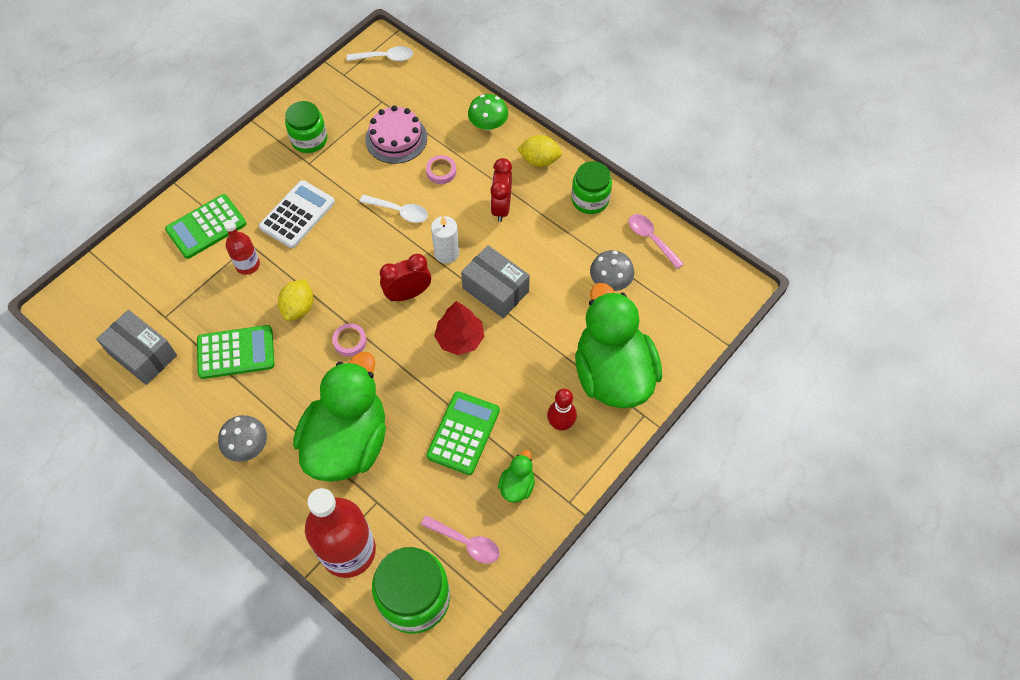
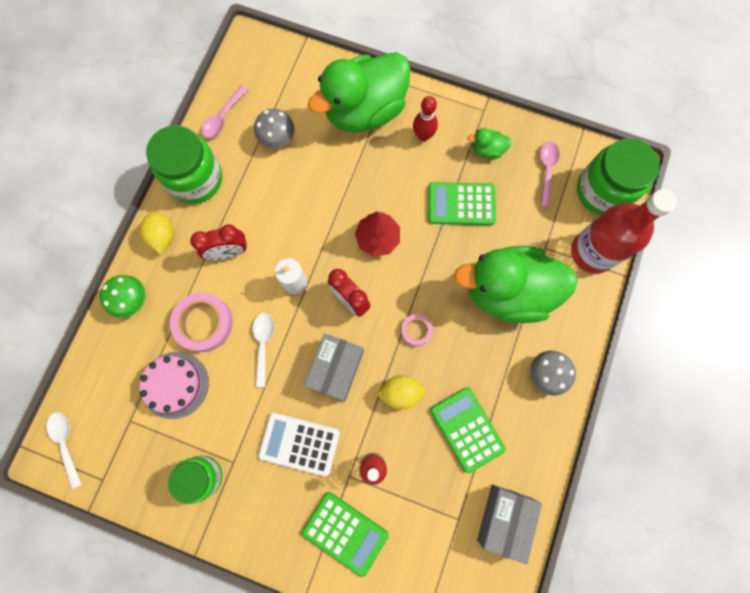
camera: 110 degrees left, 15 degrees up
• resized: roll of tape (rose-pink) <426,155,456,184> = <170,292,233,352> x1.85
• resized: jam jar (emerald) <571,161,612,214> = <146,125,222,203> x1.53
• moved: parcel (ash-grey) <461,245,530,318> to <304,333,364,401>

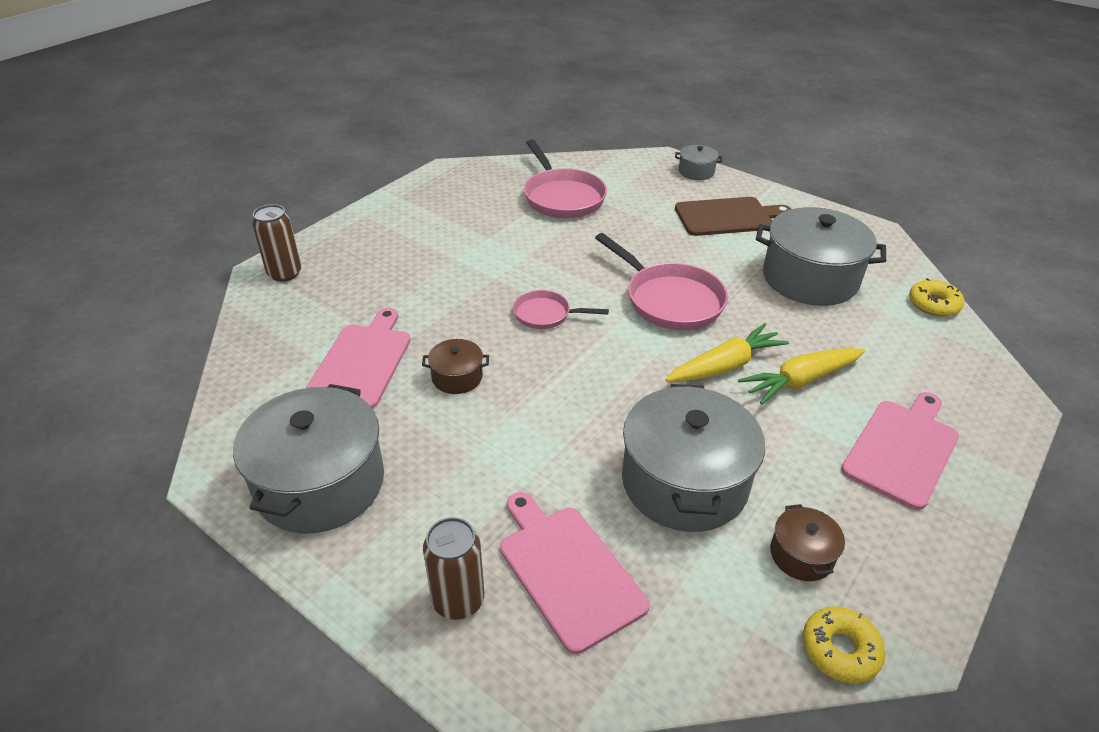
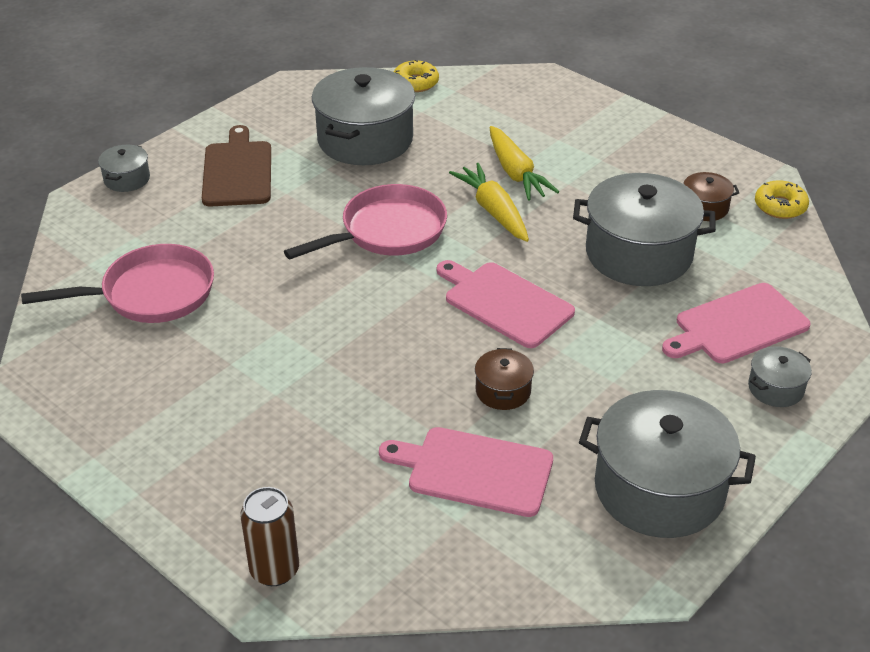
camera: 85 degrees left, 0 degrees up
• removed: pan (rose-pink) <513,290,609,329>
• moved: cutting board (rose-pink) <841,392,959,510> to <437,260,575,348>
• replaced: can (dark brown) <423,517,484,620> to pot (ash-grey) <748,346,812,407>

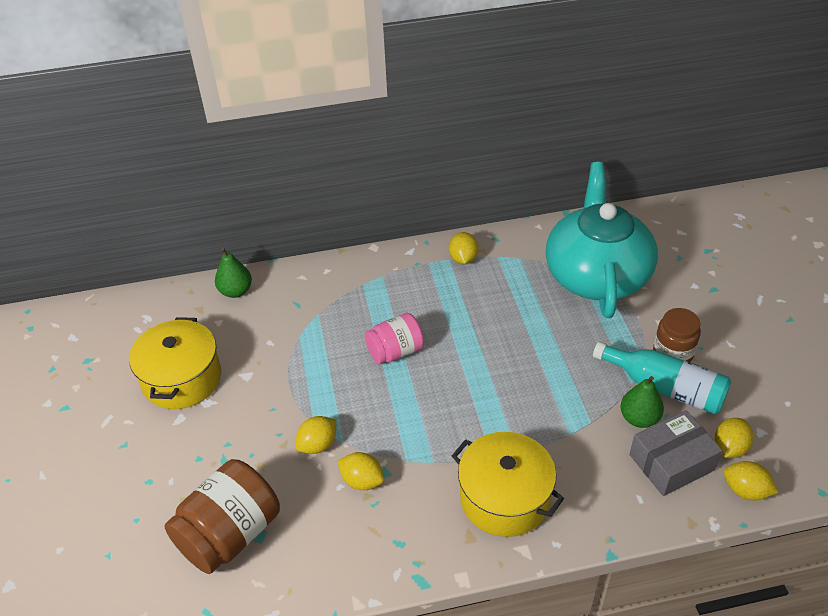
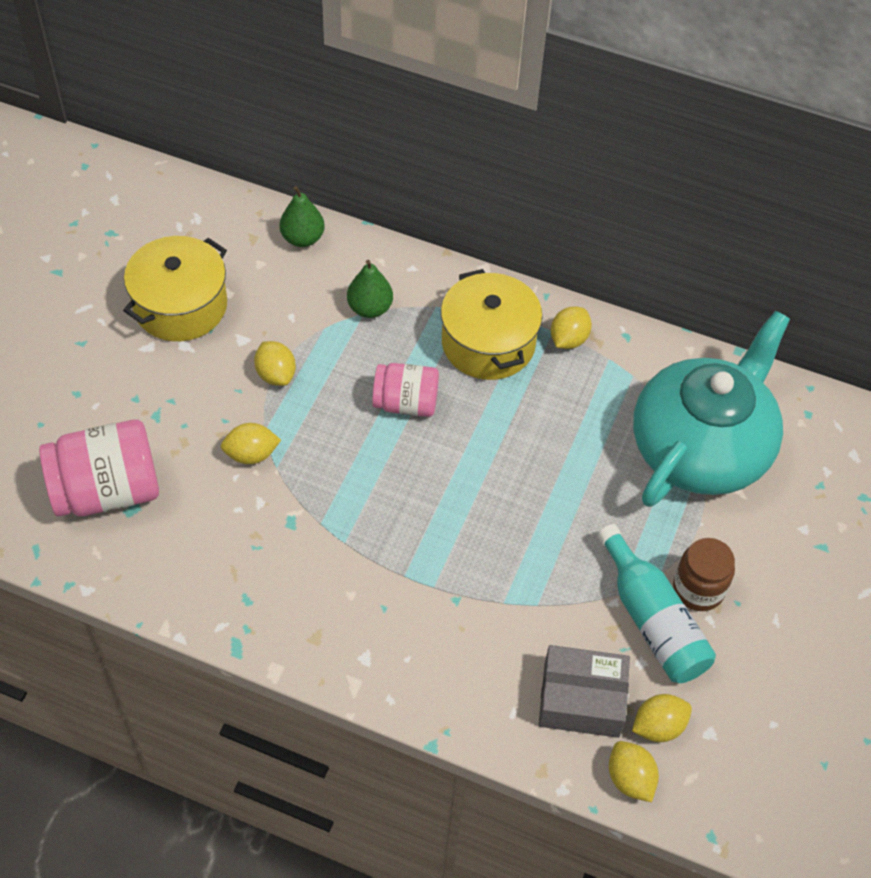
camera: 30 degrees right, 10 degrees up
• moved: pear fruit (emerald) <620,376,664,428> to <347,260,393,318>
• moved: pot (bright yellow) <452,432,564,537> to <441,269,542,380>
• moved: toy lemon (bright yellow) <338,452,385,490> to <254,341,296,386>
• recoloured: jam jar (dark brown) <164,459,280,574> to jam jar (rose-pink) <39,419,159,517>

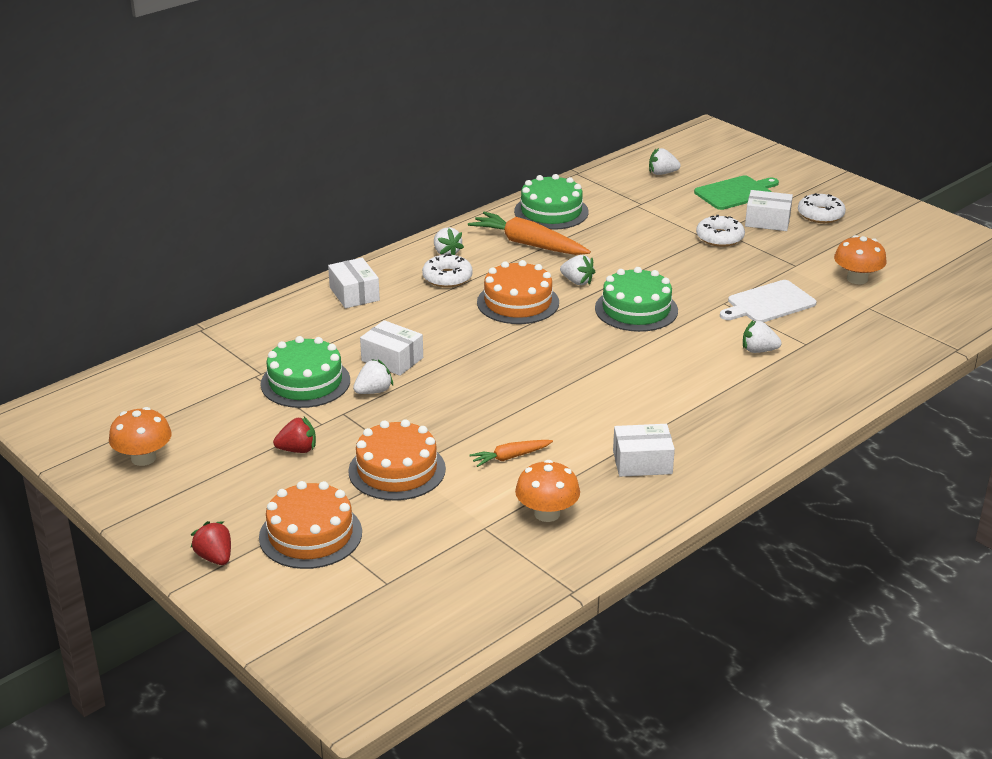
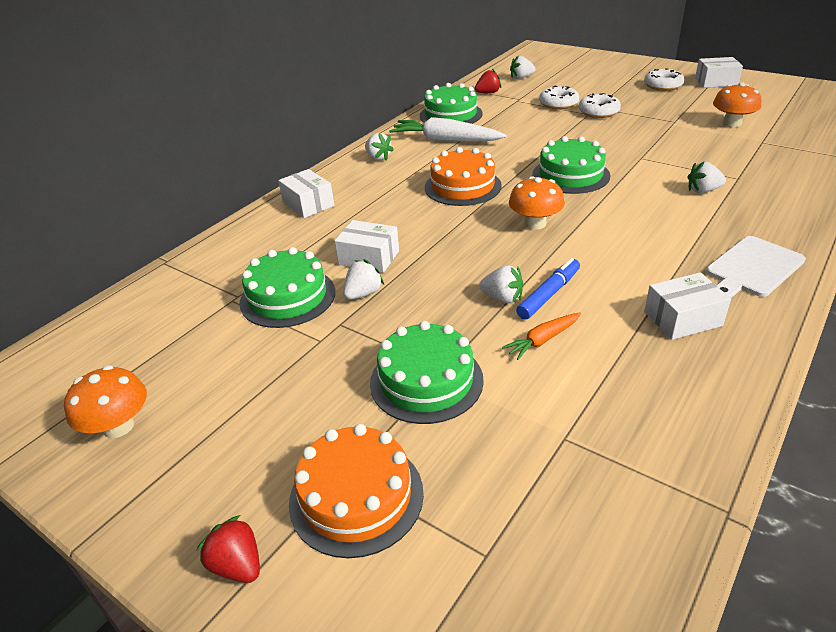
camera: 10 degrees left, 5 degrees up
• removed: cutting board (emerald) <694,176,779,210>
• moved: parcel (pure white) <745,190,793,231> to <695,57,743,88>
• recoloured: toy carrot (bright orange) <468,212,591,255> to toy carrot (pure white) <389,117,507,142>
• moved: glazed donut (pure white) <422,253,473,288> to <539,86,579,109>
• moved: strawberry (pure white) <560,255,595,285> to <479,265,523,303>
• moved: cutting board (pure white) <720,280,816,322> to <706,236,806,298>
• moved: strawberry (red) <273,417,316,453> to <475,69,501,94>
• recoloured: gateau (bright orange) <348,419,446,501> to gateau (emerald) <370,321,484,424>
• moved: toadstool (bright orange) <515,460,580,522> to <509,176,565,230>
• added: marker (royal blue) <516,258,580,320>

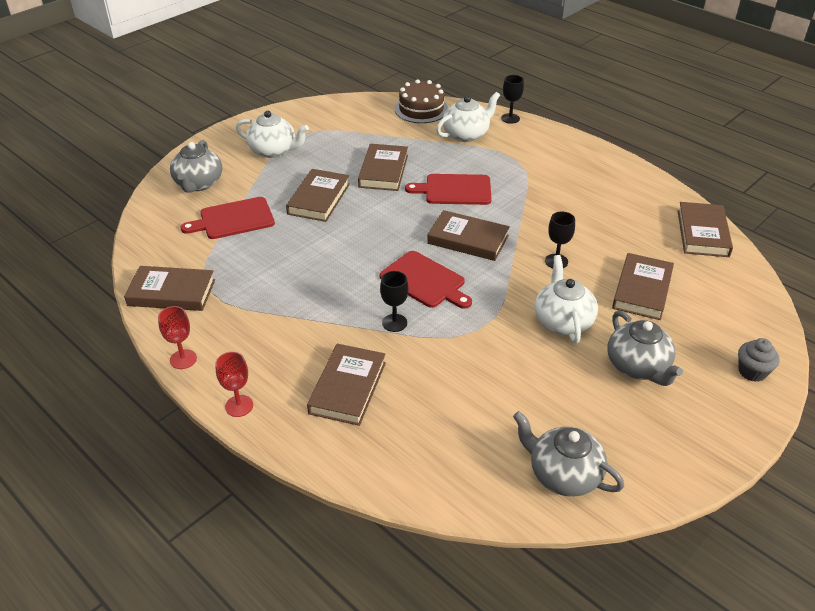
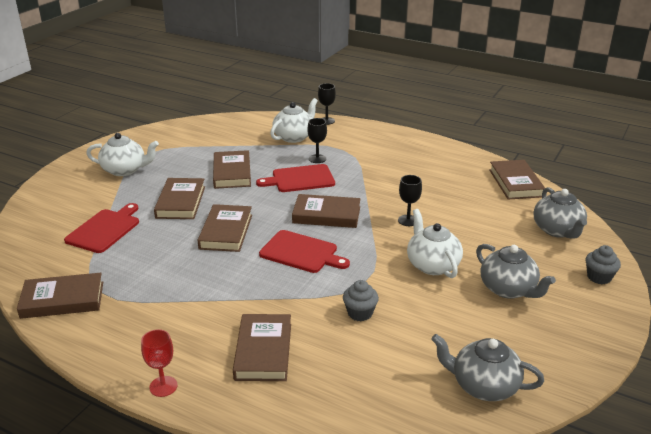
camera: 15 degrees left, 10 degrees down
• removed: gateau (dark brown) <395,79,448,123>
• moved: tea pot (ash-grey) <170,140,222,193> to <533,187,587,239>
• turned: cutting board (red) <181,197,275,239> = <64,203,139,253> 150 degrees clockwise
• moved: hardcover (dark brown) <612,253,674,320> to <198,204,252,252>
• moved: chalice (ebony) <380,271,408,332> to <307,118,327,163>
• removed: chalice (red) <158,306,197,369>
• added: fairy cake (ash-grey) <343,280,379,321>

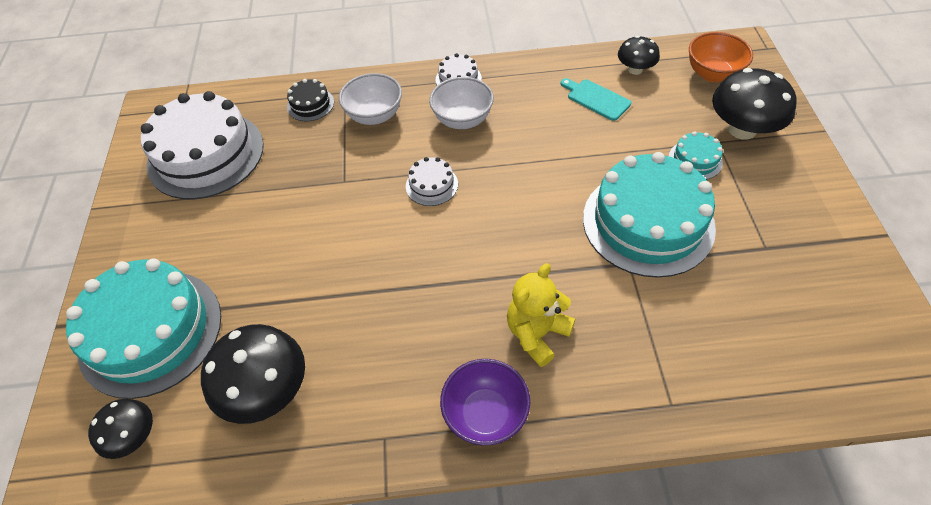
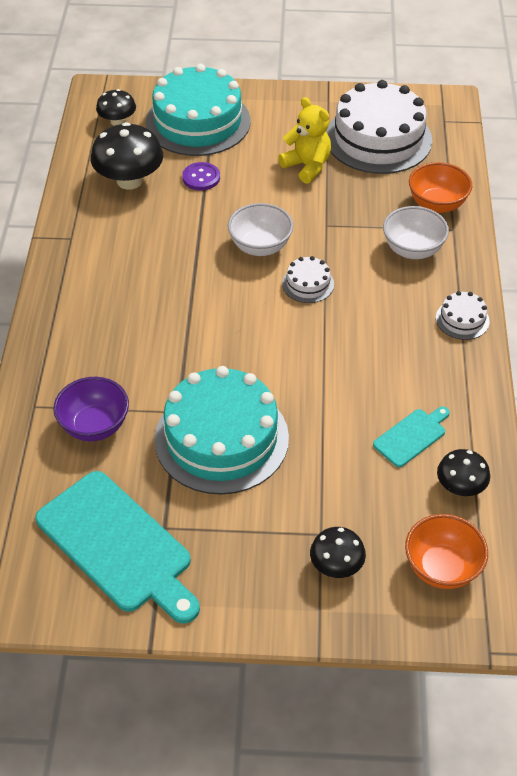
camera: 95 degrees right, 5 degrees down
• resized: toadstool (ebony) <712,68,797,140> = <310,527,366,578> x0.58
• moved: serving bowl (pure white) <429,77,494,129> to <228,203,293,256>
• replaced: gateau (ebony) <287,79,334,121> to serving bowl (bright orange) <409,162,472,213>
• removed: gateau (turquoise) <669,131,723,180>
• moved: stuffed bear (bright yellow) <507,263,575,367> to <278,97,331,184>
• moved: serving bowl (royal purple) <440,359,530,445> to <53,377,129,441>
• added: sewing button (royal purple) <182,162,220,191>
• added: cutting board (turquoise) <35,471,200,624>

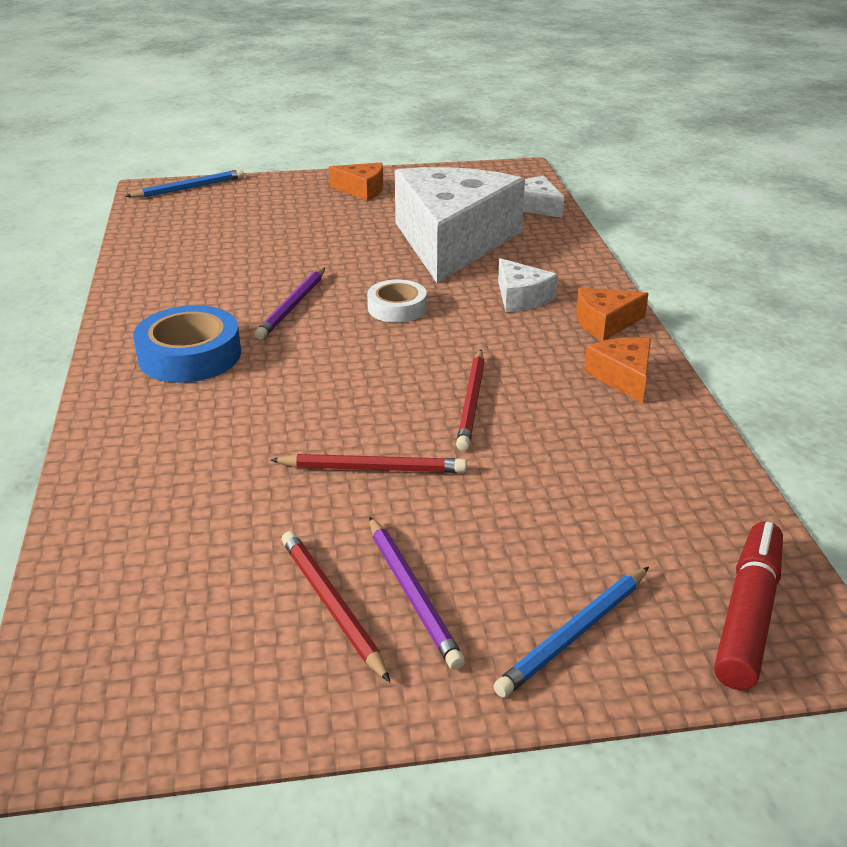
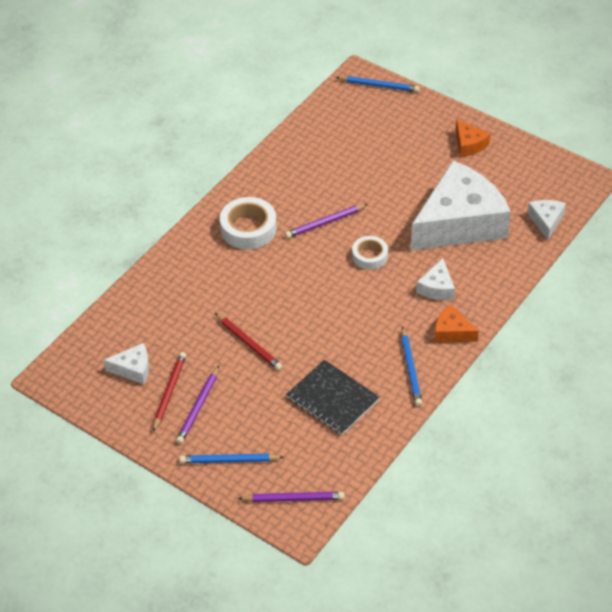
camera: 45 degrees right, 15 degrees up
• recoloured: roll of tape (royal blue) <133,305,241,383> to roll of tape (pure white) <220,197,277,249>
• replaced: cheese wedge (bright orange) <584,337,651,403> to pencil (royal blue) <401,327,422,406>
• removed: pencil (red) <456,350,485,451>
• replaced: marker (red) <714,521,783,690> to pencil (royal purple) <238,492,345,502>
• added: cheese wedge (pure white) <104,343,149,384>
• added: exercise book (ebony) <287,360,380,435>

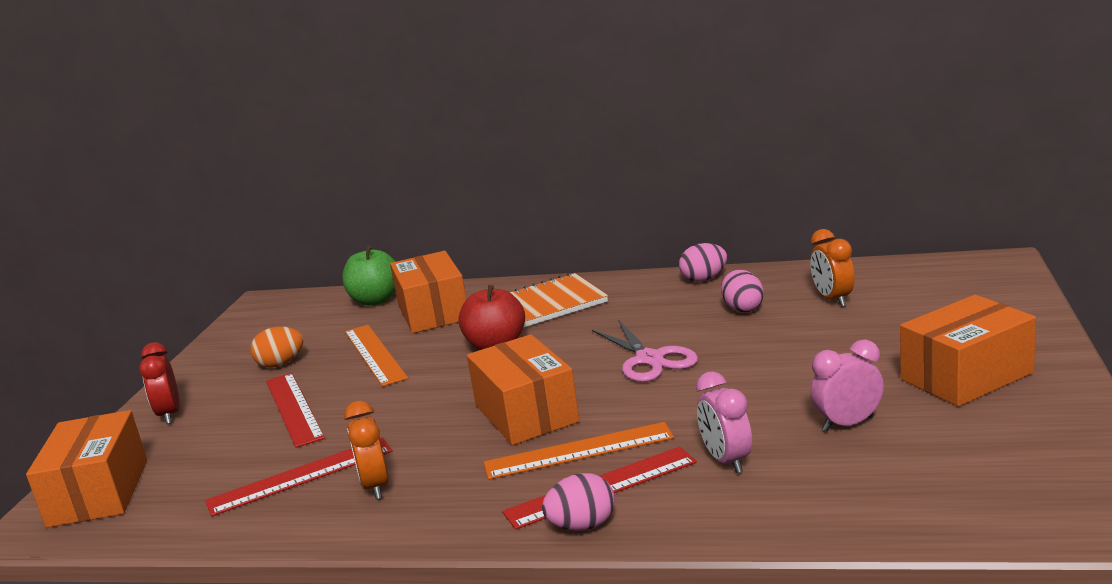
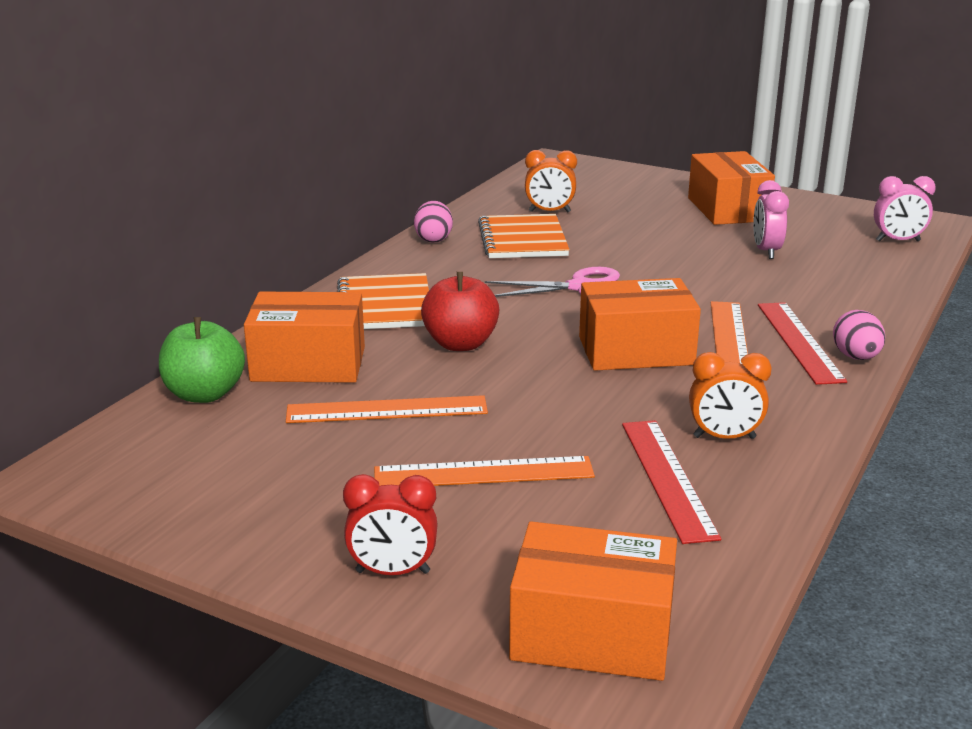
camera: 75 degrees left, 5 degrees up
• replaced: egg (rose-pink) <721,269,764,313> to exercise book (bright orange) <478,214,570,258>
• removed: egg (bright orange) <250,327,303,368>
• moved: clock (rose-pink) <696,372,752,473> to <874,176,936,241>
• recoloured: straightedge (red) <266,373,325,448> to straightedge (bright orange) <374,456,595,486>

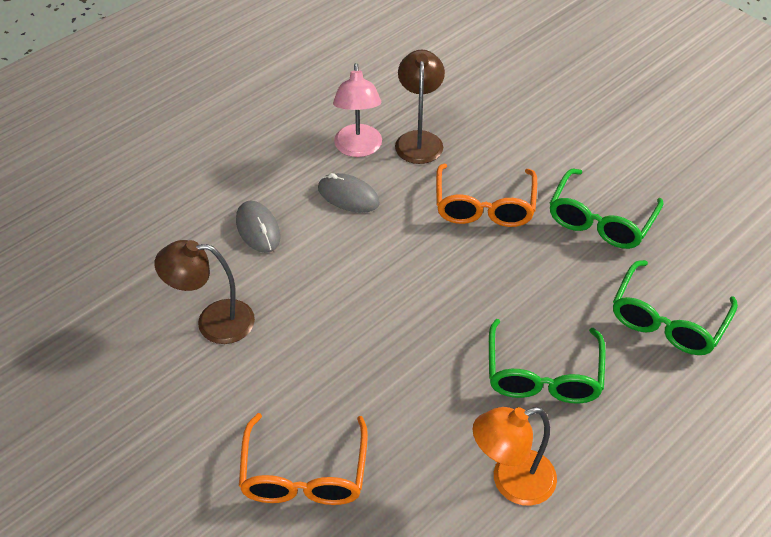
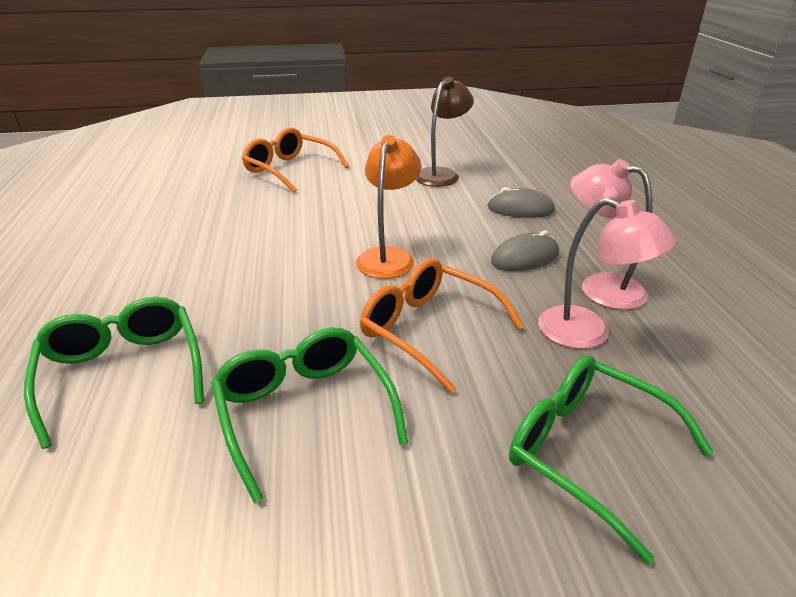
camera: 125 degrees right, 15 degrees down
• recoloured: lamp (dark brown) <395,50,445,164> to lamp (rose-pink) <538,198,677,349>
• moved: spectacles (emerald) <489,319,606,404> to <509,355,713,564>
• moved: lamp (bright orange) <473,407,557,506> to <356,135,422,279>

